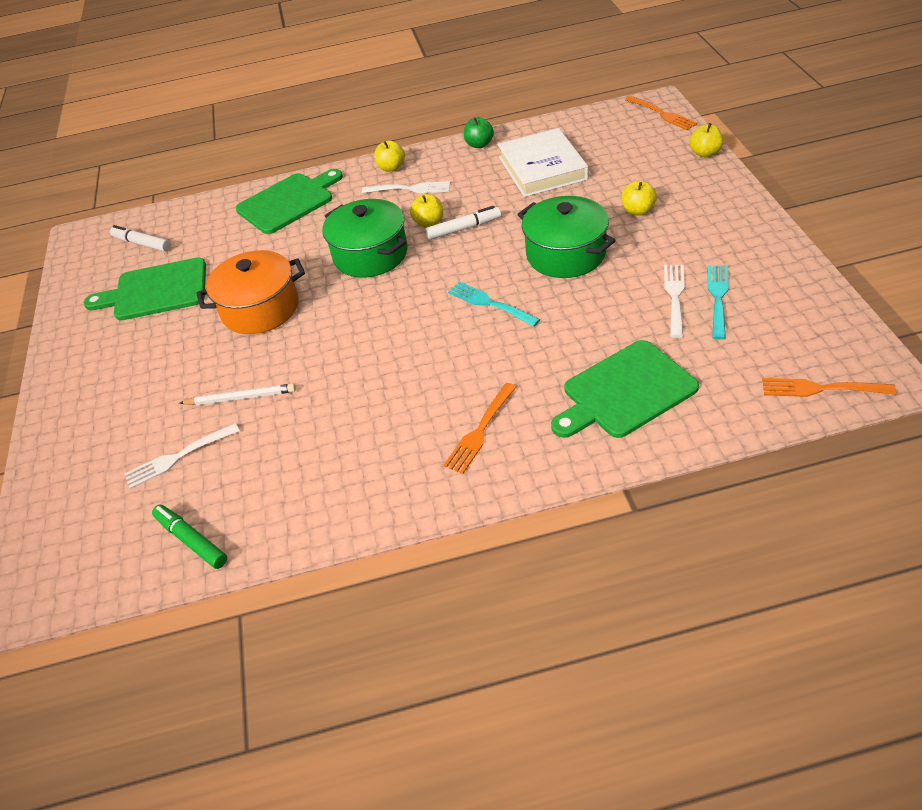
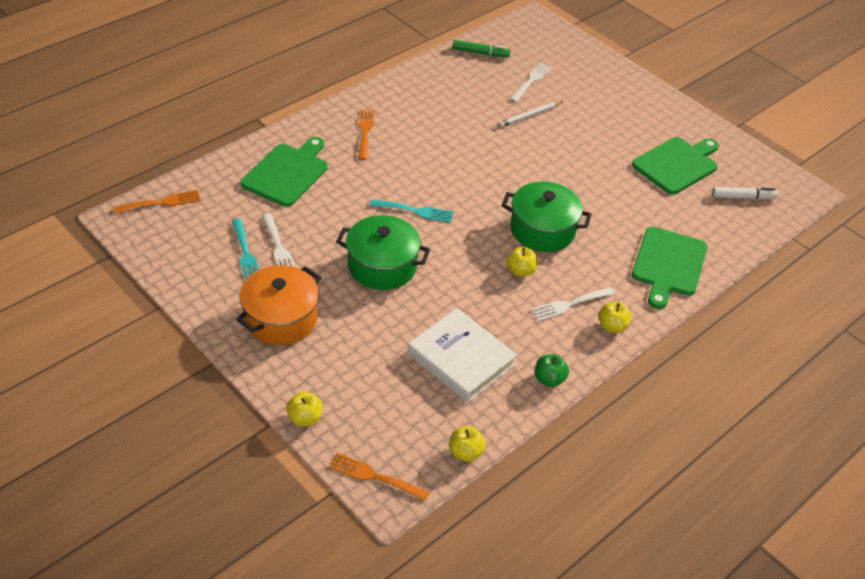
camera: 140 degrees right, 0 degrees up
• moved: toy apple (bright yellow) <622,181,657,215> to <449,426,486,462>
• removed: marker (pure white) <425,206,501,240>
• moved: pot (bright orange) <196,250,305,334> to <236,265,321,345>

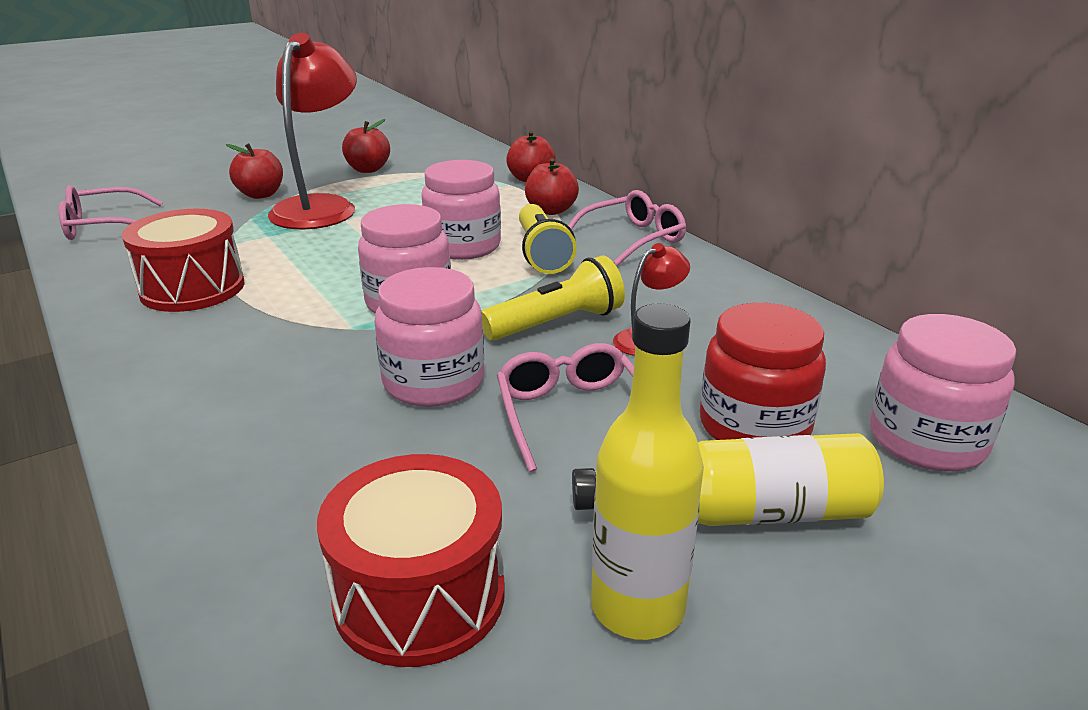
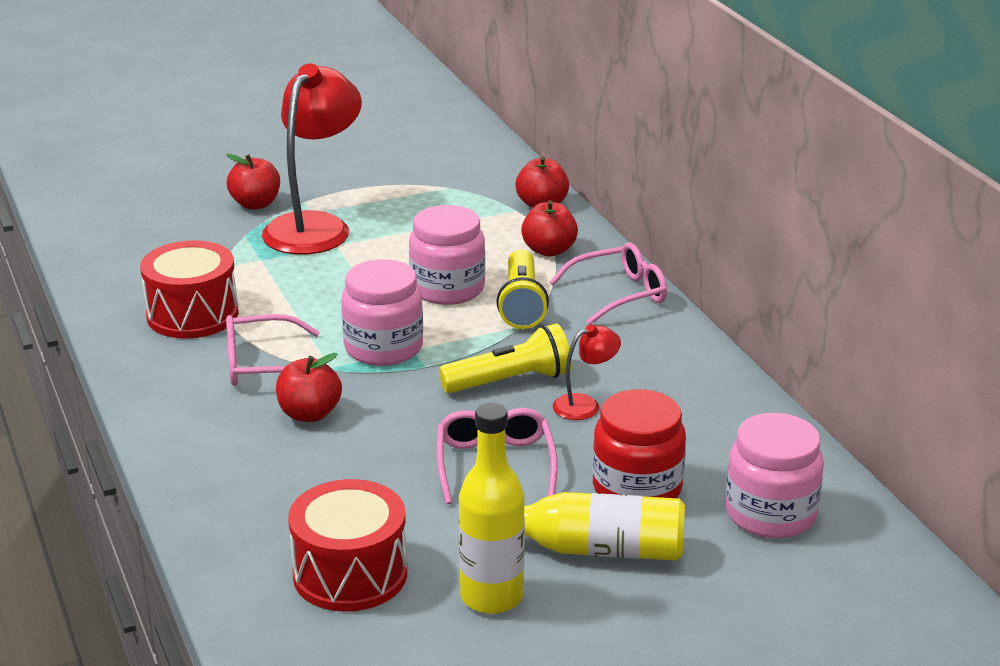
camera: 10 degrees right, 0 degrees up
• moved: toy apple (red) <342,119,390,173> to <276,353,342,422>
• moved: spectacles (rose-pink) <58,185,163,240> to <226,314,320,386>
• removed: jam jar (rose-pink) <375,267,484,407>

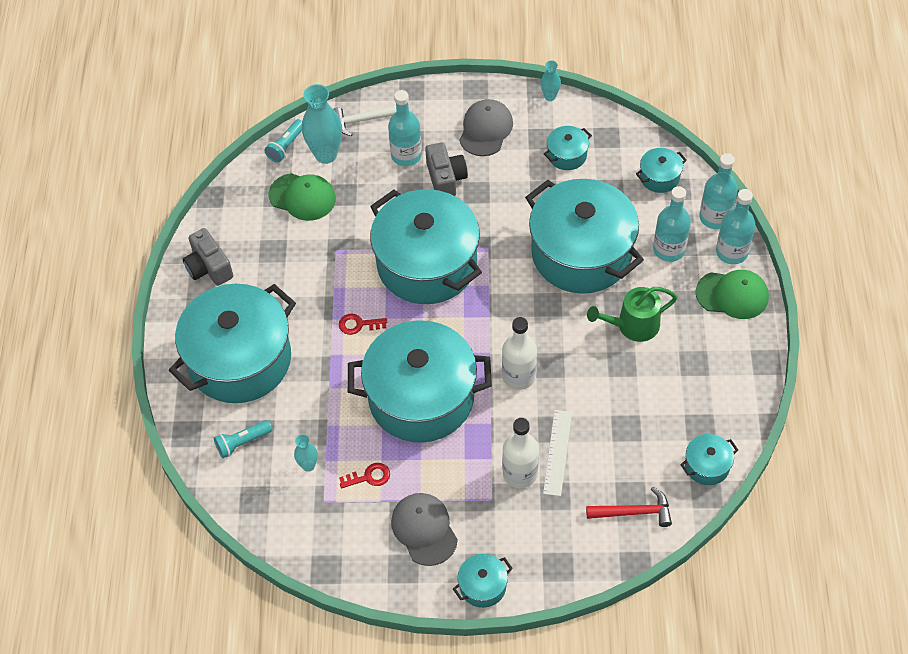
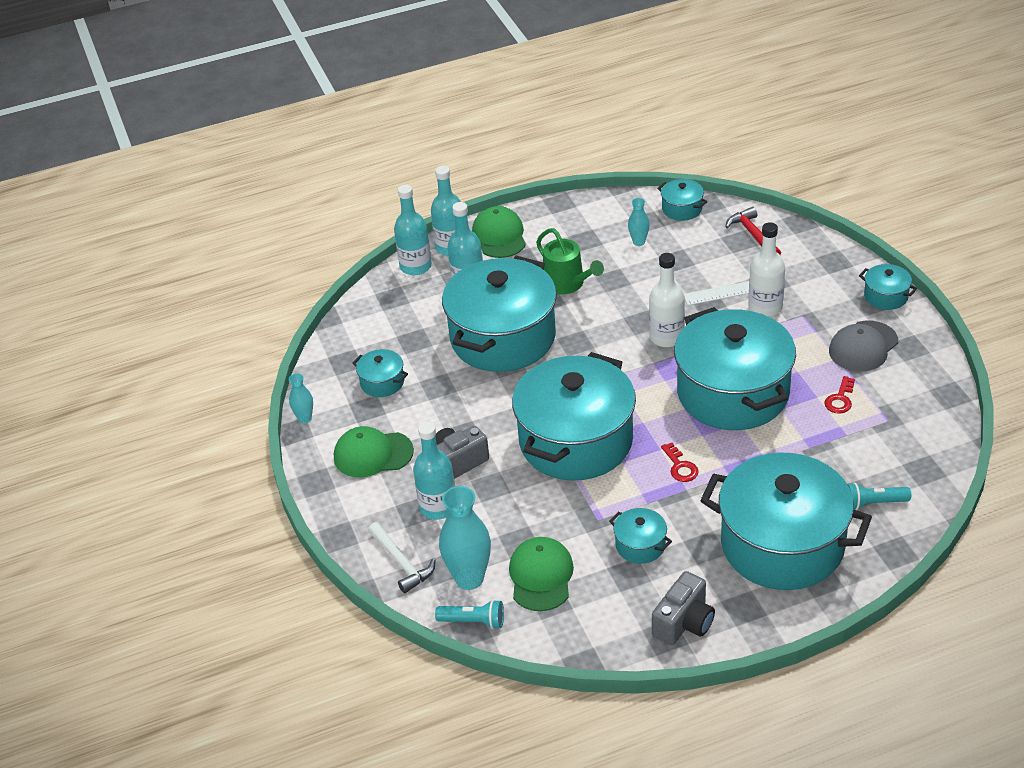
camera: 110 degrees left, 15 degrees down
• recoloured: baseball cap (ash-grey) <459,99,513,156> to baseball cap (emerald) <334,426,414,477>
• moved: pot (turquoise) <636,148,687,193> to <609,508,672,564>
• turned: torch (turquoise) <214,420,272,458> = <847,483,911,510> 135 degrees clockwise
• moved: vase (turquoise) <294,434,318,472> to <628,198,650,246>
• turned: door key (red) <339,463,390,488> = <824,376,855,414> 120 degrees counterclockwise

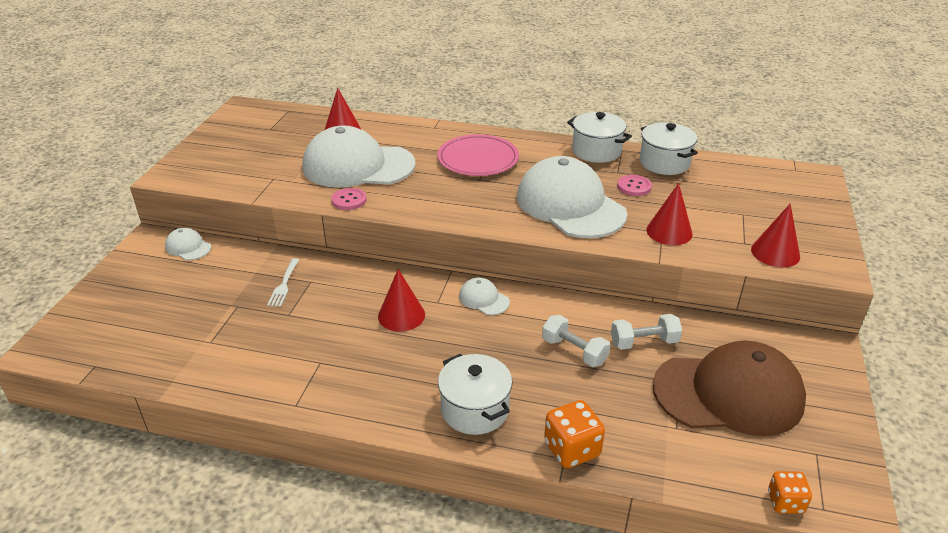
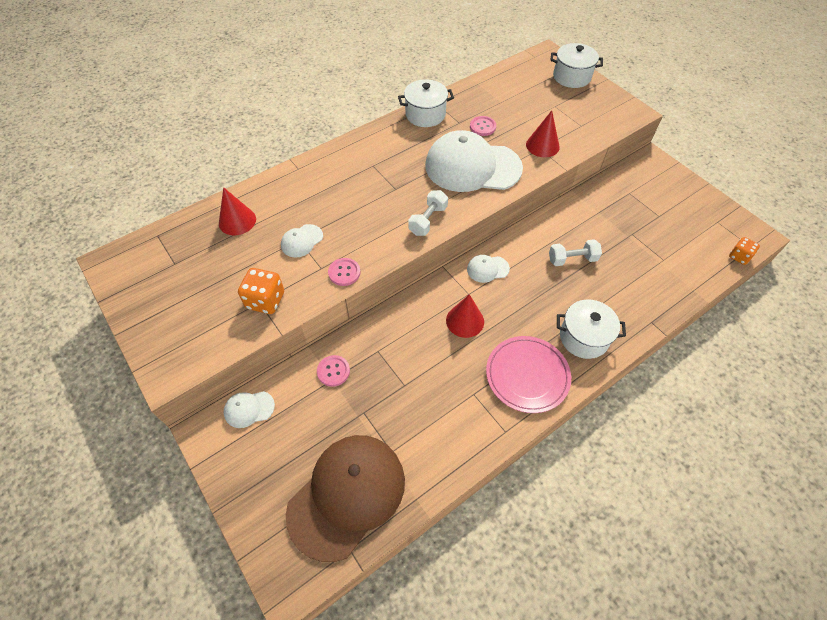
camera: 50 degrees left, 20 degrees up
• moved: pot (pure white) <640,123,698,175> to <551,43,603,88>
• resized: baseball cap (pure white) <302,126,415,188> = <281,224,323,258> x0.42
• moved: flat dish (rose-pink) <437,134,519,176> to <486,336,571,413>
• removed: cone (red) <751,203,800,268>
• removed: dinner fork (pure white) <267,258,299,307>
• moved: free weight (pure white) <611,314,682,350> to <408,190,448,236>
• moved: baseball cap (dark brown) <653,341,806,436> to <286,435,405,562>
• moved: game die (bright orange) <544,400,605,468> to <238,268,284,314>
• added: sewing button (rose-pink) <317,355,350,387>

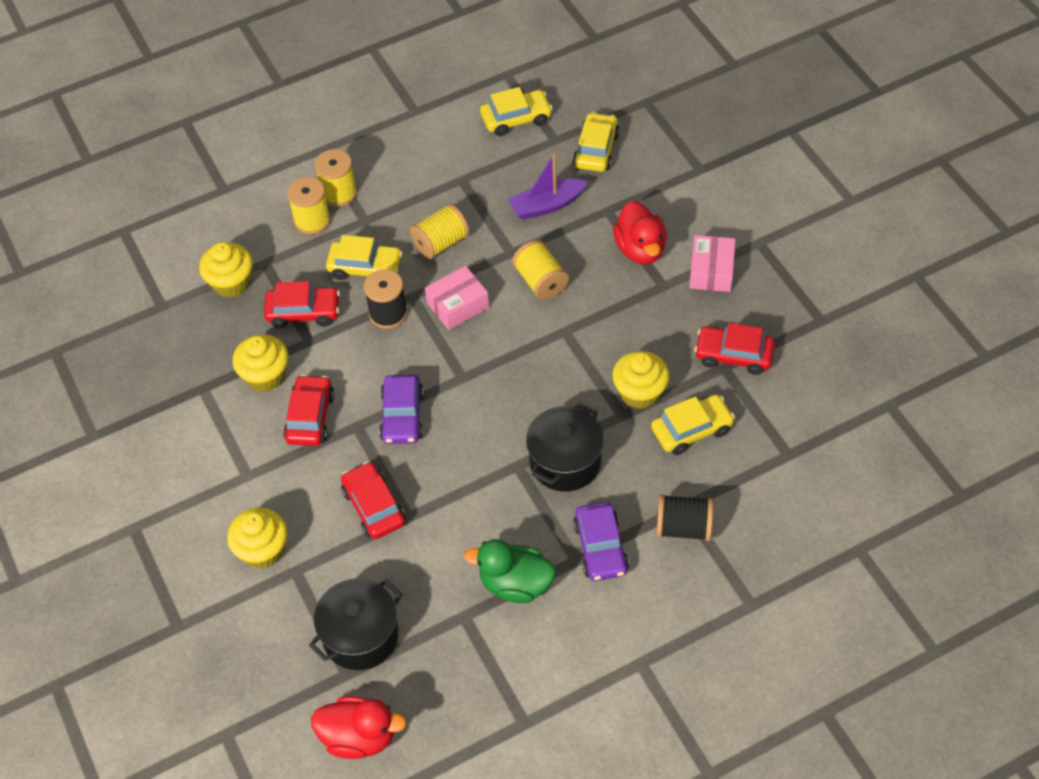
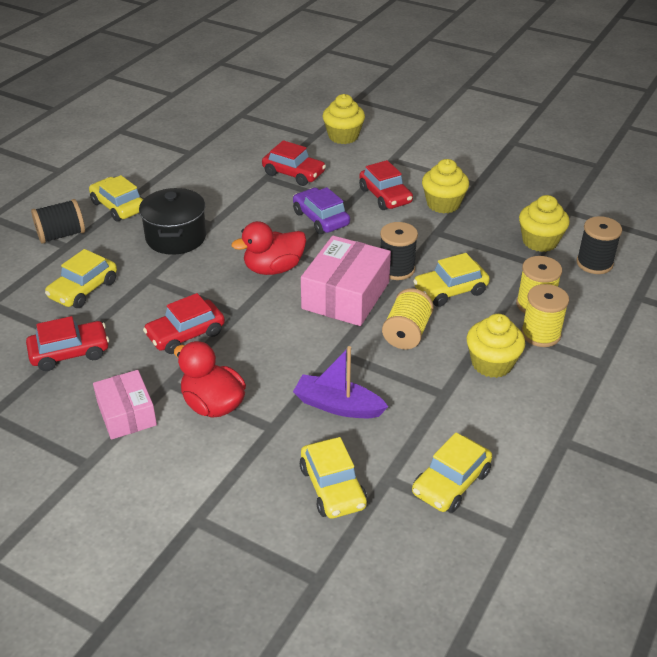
camera: 145 degrees right, 15 degrees down
• turned: sailboat (royal purple) <508,153,588,220> = <293,346,389,418> 105 degrees counterclockwise
• removed: spool (bright yellow) <512,240,569,300>
• resized: parcel (rose-pink) <425,266,489,330> = <301,236,391,326> x1.58
• moved: automobile (red) <264,281,340,328> to <143,293,225,354>
• moved: fairy cake (bright yellow) <612,351,670,409> to <467,314,525,378>
• recoloured: automobile (royal purple) <573,502,629,581> to automobile (bright yellow) <89,175,143,222>
• removed: toy duck (emerald) <464,539,556,603>
• removed: pot (ebony) <309,579,403,670>
• moved: toy duck (red) <311,696,406,759> to <232,221,306,275>
• added: spool (ebony) <576,216,622,274>

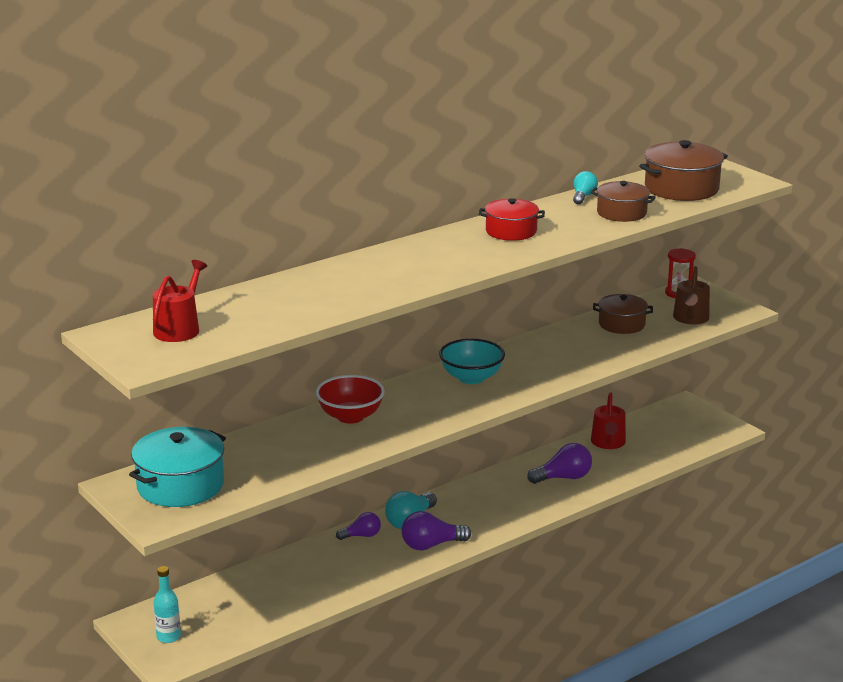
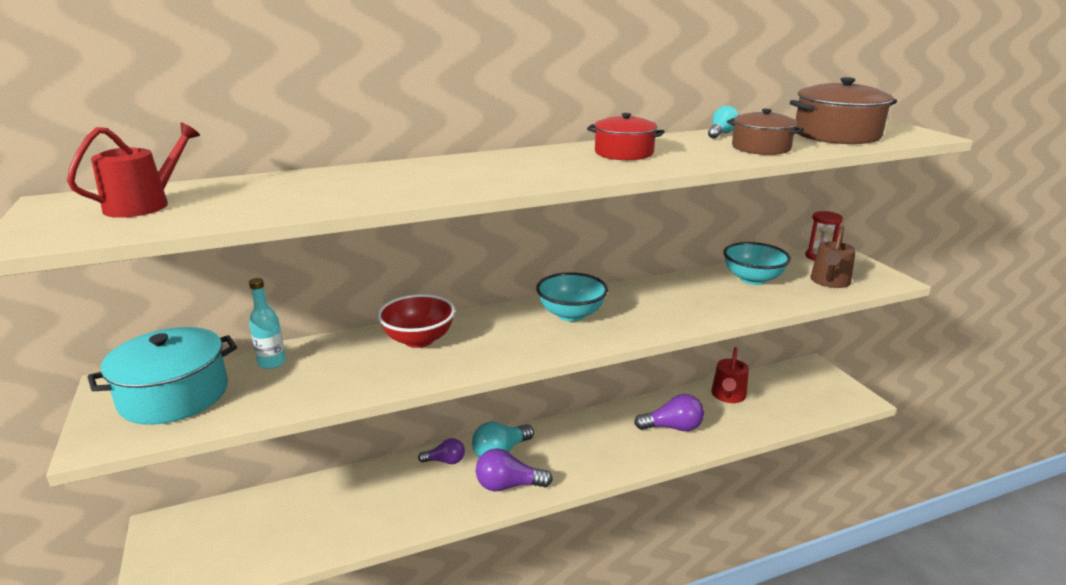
camera: 15 degrees right, 0 degrees up
• replaced: pot (dark brown) <593,294,653,334> to serving bowl (turquoise) <723,242,791,285>
• moved: drink bottle (turquoise) <154,566,181,643> to <249,278,286,369>

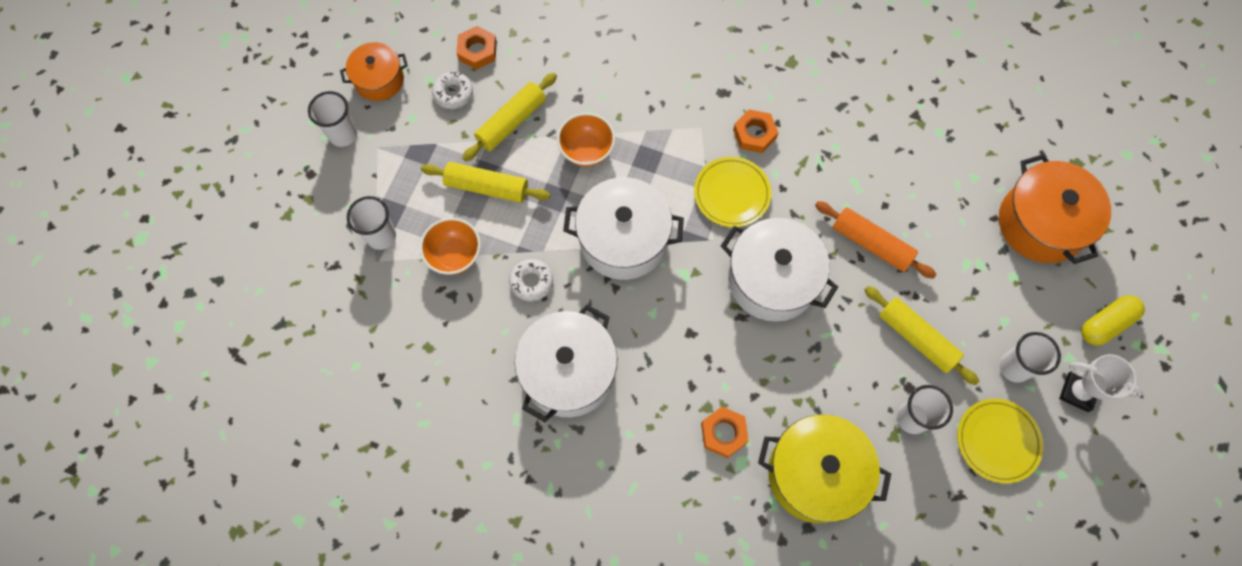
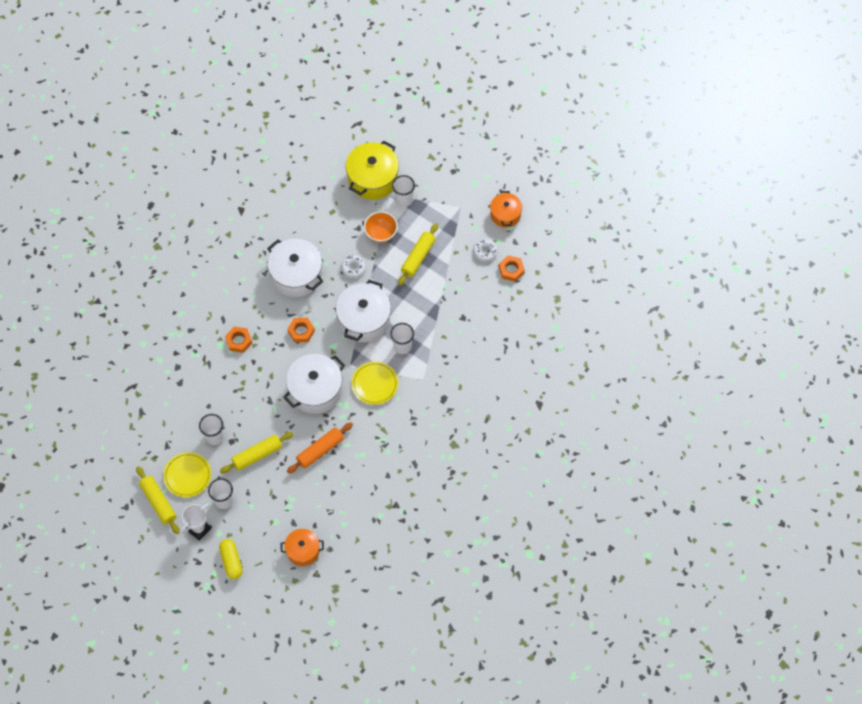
camera: 105 degrees right, 5 degrees down
• moved: dough roller (bright yellow) <462,73,557,162> to <136,466,180,534>
• moved: tumbler (pure white) <308,91,357,147> to <390,323,414,354>
• moved: nut (bright orange) <733,109,779,153> to <287,318,315,343>
• removed: serving bowl (bright orange) <557,113,615,167>
• resized: pot (bright orange) <999,154,1111,264> = <281,529,324,566> x0.60
• moved: pot (bright yellow) <758,414,891,523> to <346,141,399,200>

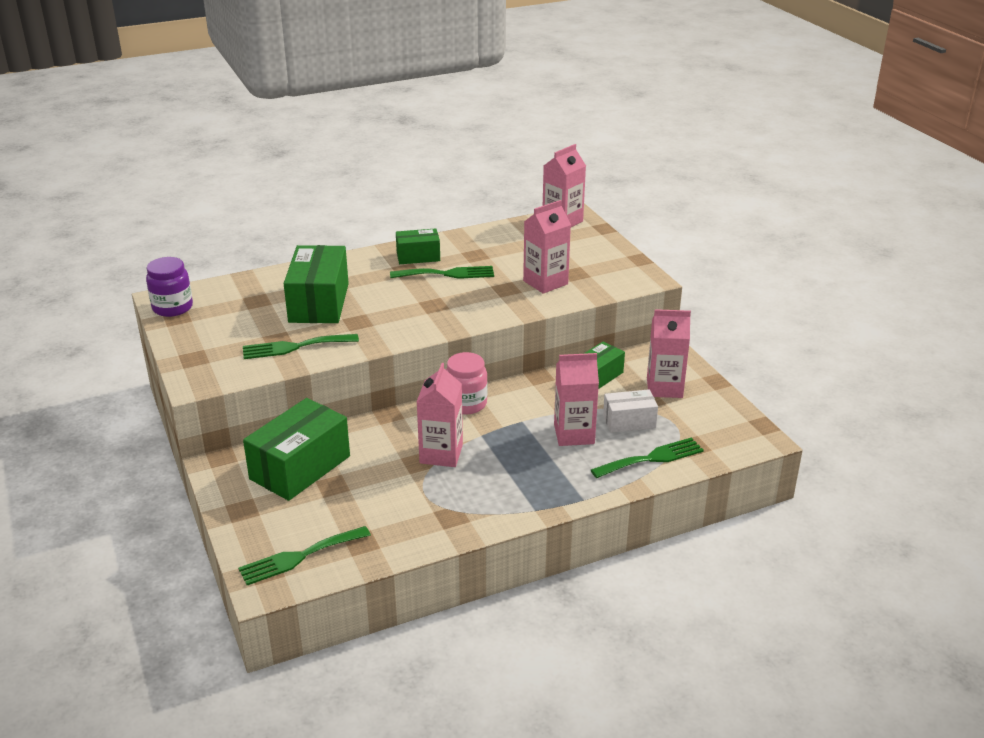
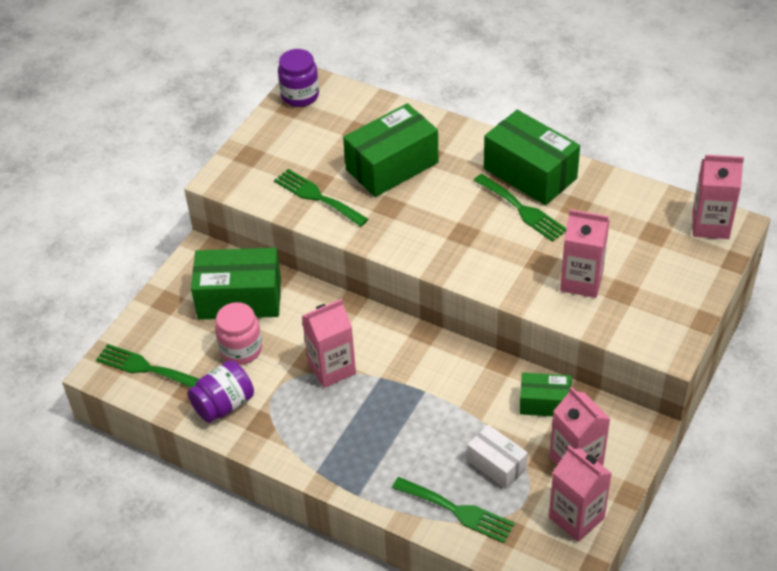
camera: 55 degrees right, 15 degrees up
• resized: parcel (emerald) <396,228,440,264> = <484,110,580,205> x1.76
• moved: jam jar (rose-pink) <446,352,487,414> to <215,302,262,365>
• moved: milk carton (rose-pink) <554,353,599,446> to <549,446,612,542>
• added: jam jar (royal purple) <187,360,254,423>

